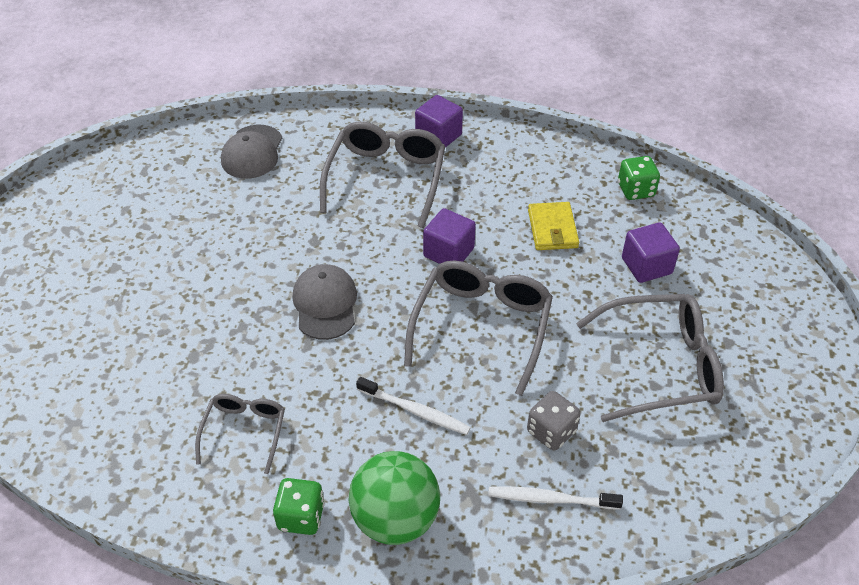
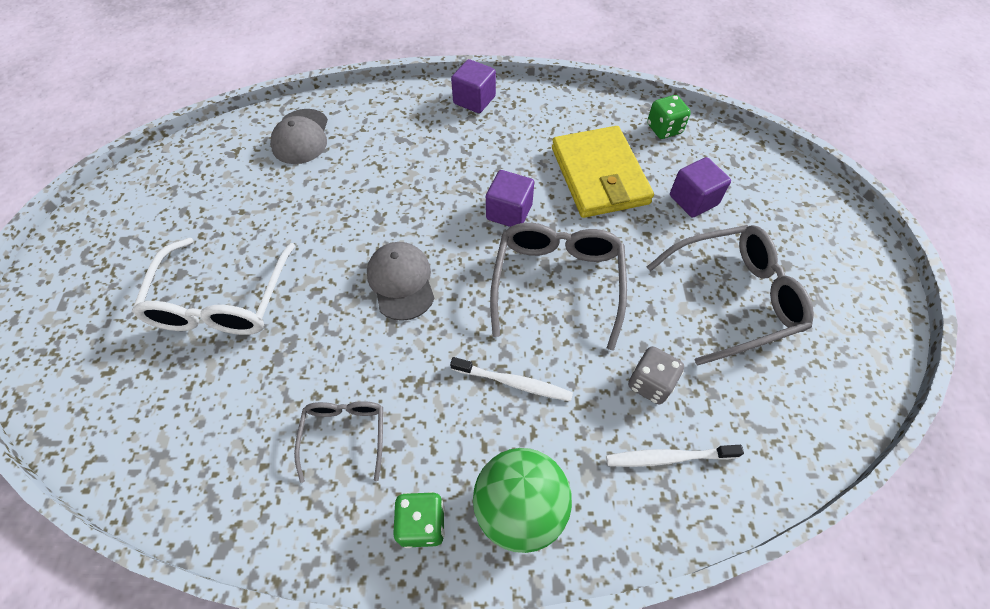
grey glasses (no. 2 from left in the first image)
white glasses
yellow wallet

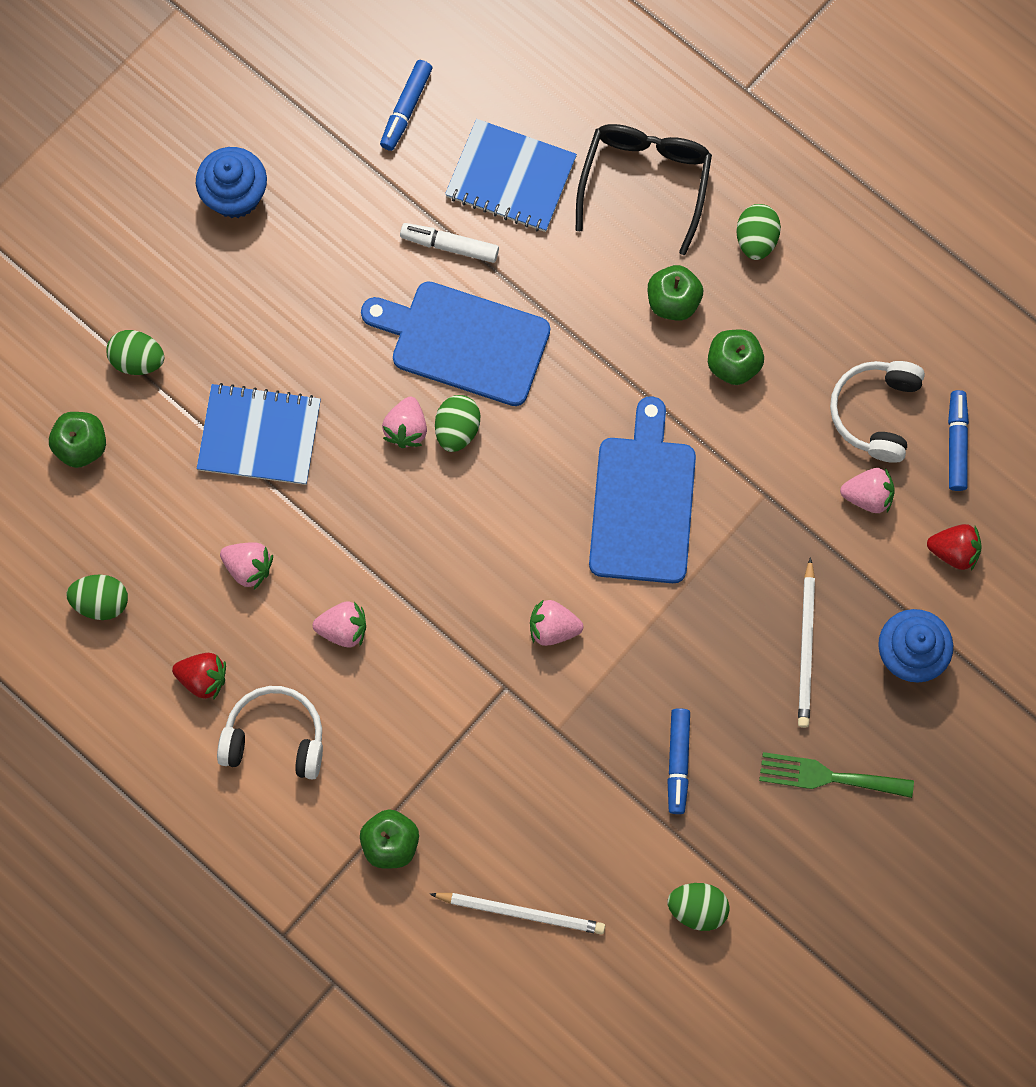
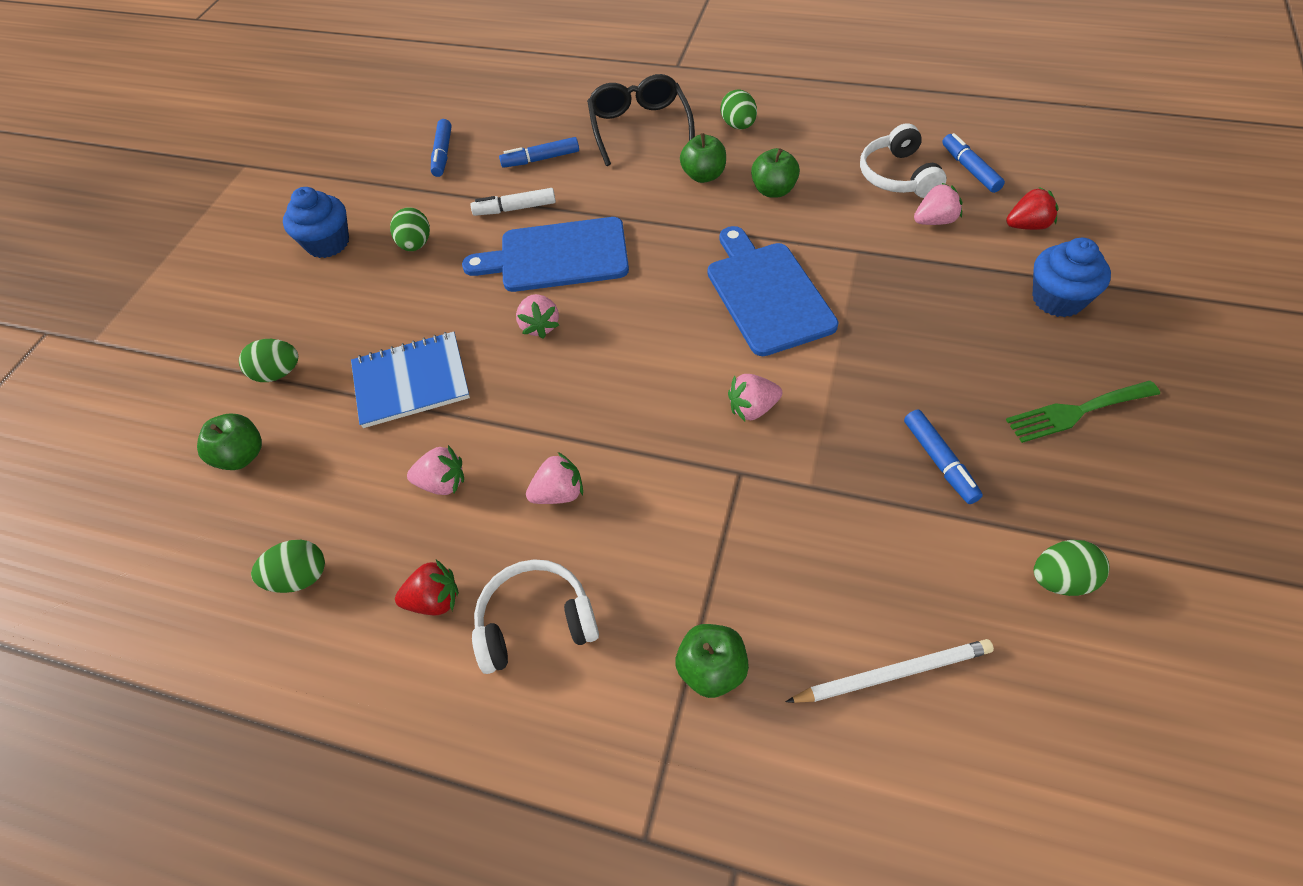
white pencil (no. 2 from left in the first image)
green egg (no. 3 from left)
blue marker (no. 2 from left)

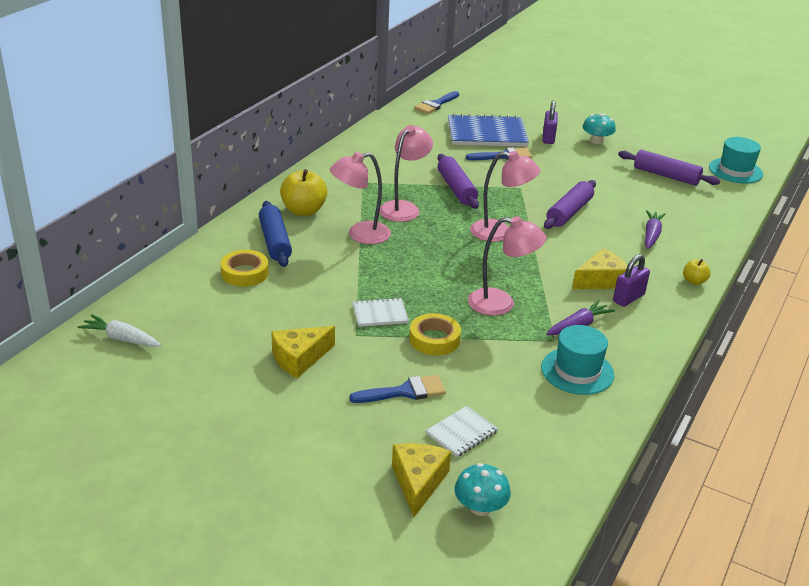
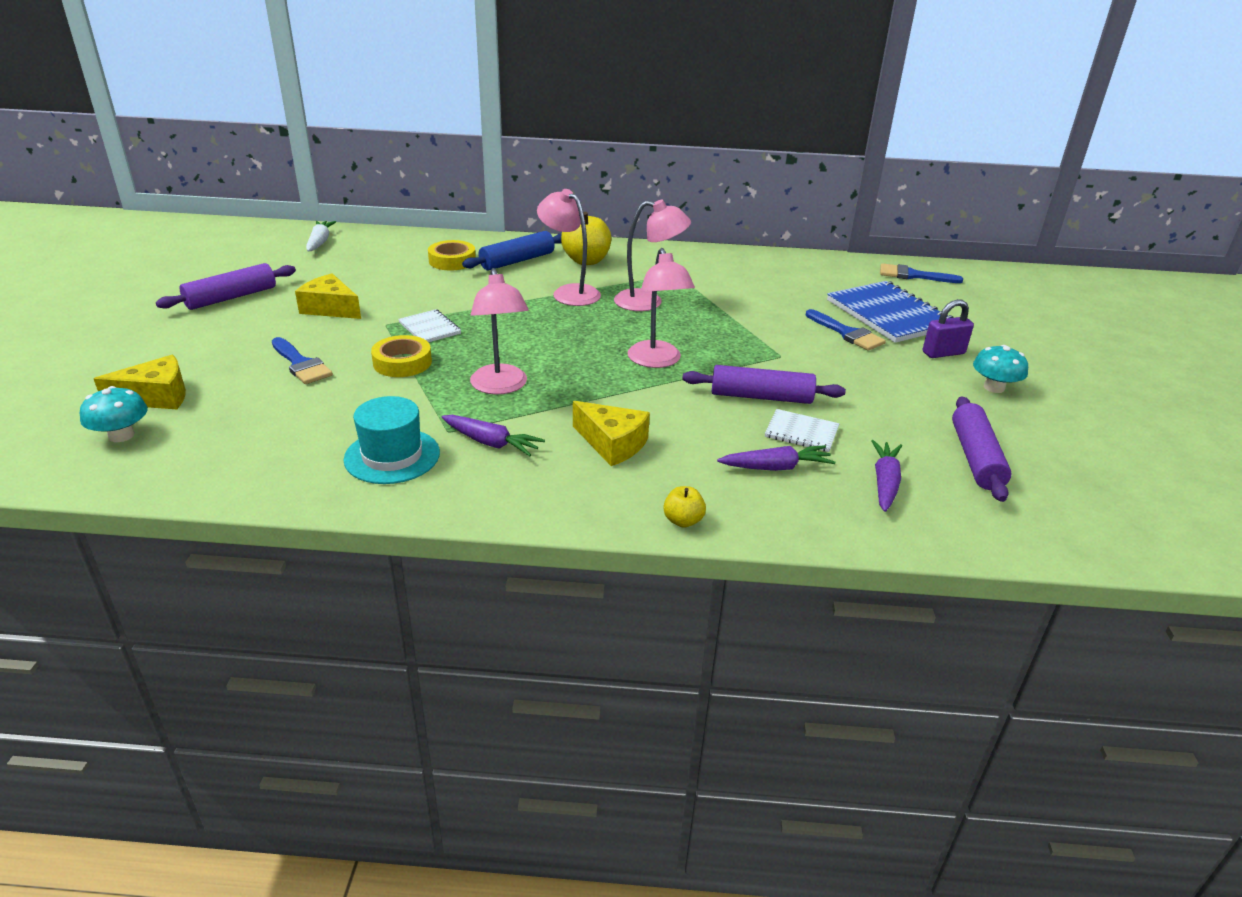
purple padlock (no. 2 from left in the first image)
turquoise hat (no. 2 from left in the first image)
purple carrot (no. 3 from left)
white notebook (no. 2 from left)
purple rolling pin (no. 1 from left)

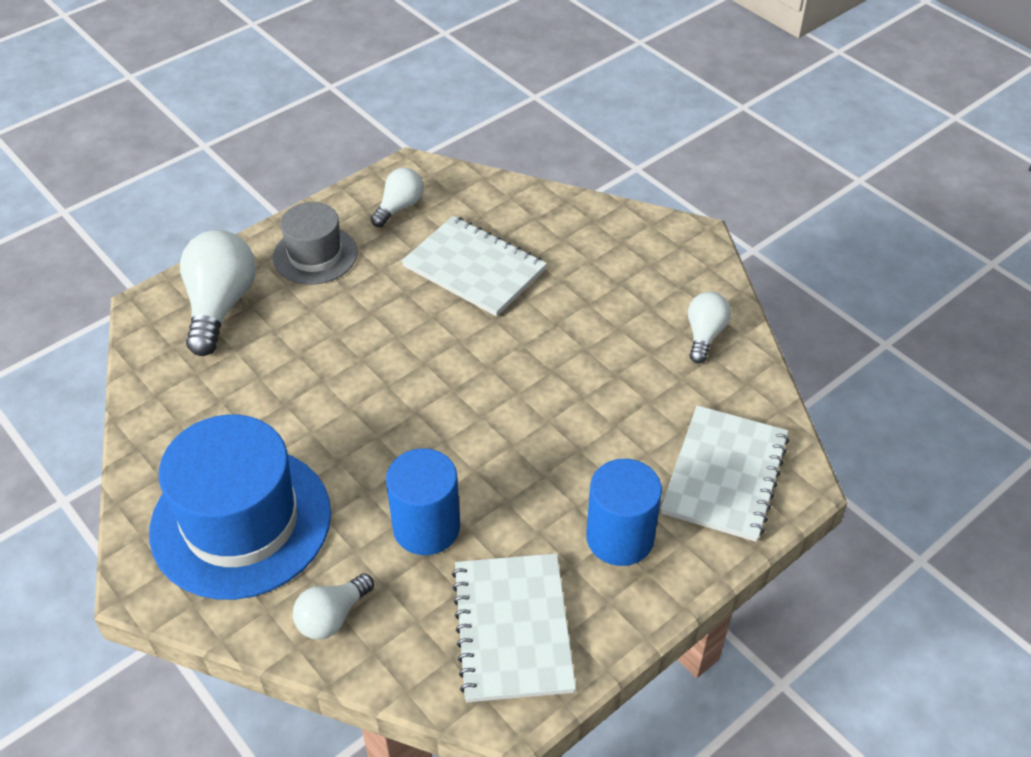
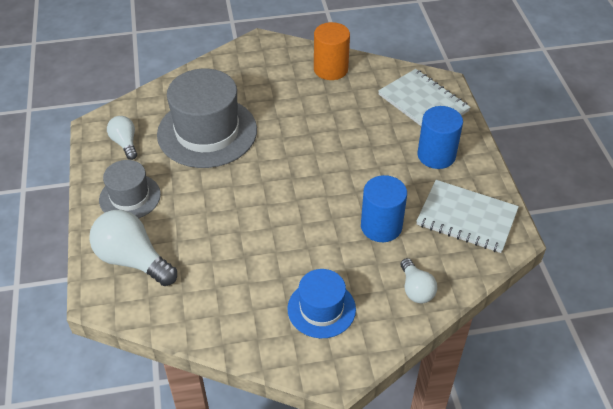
grey hat (no. 2 from left)
orange cylinder
blue hat

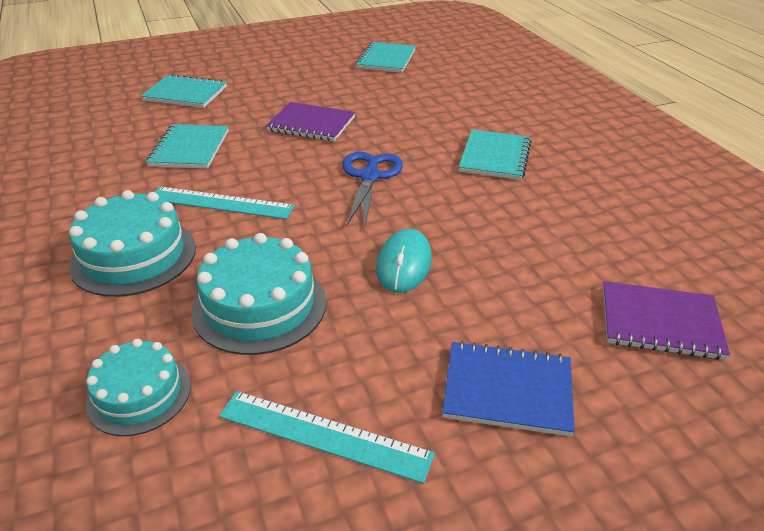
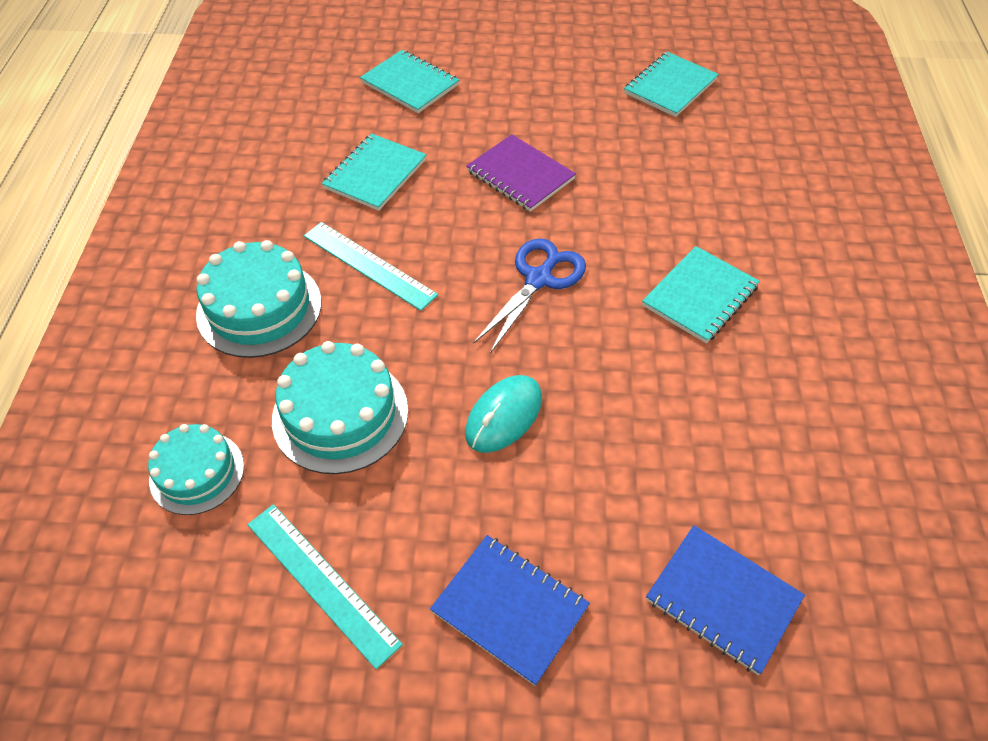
blue notebook (no. 2 from left)

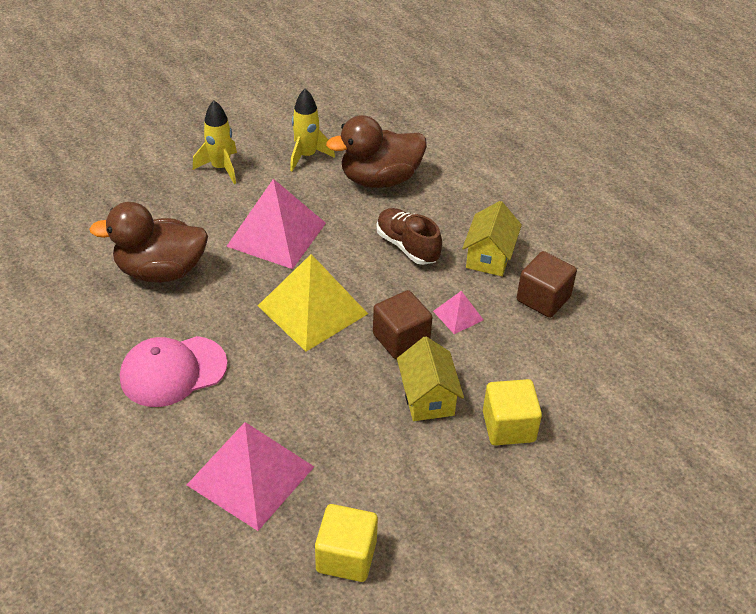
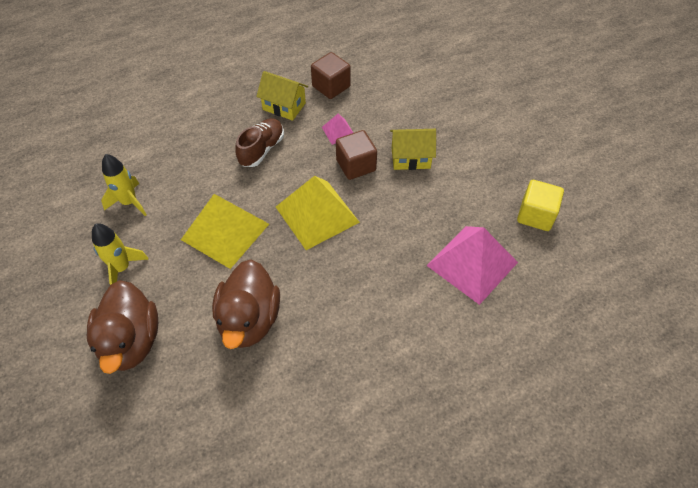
pink cap
yellow cube (no. 2 from left in the first image)
brown duck (no. 1 from left)
yellow pyramid (no. 1 from left)
brown shoe

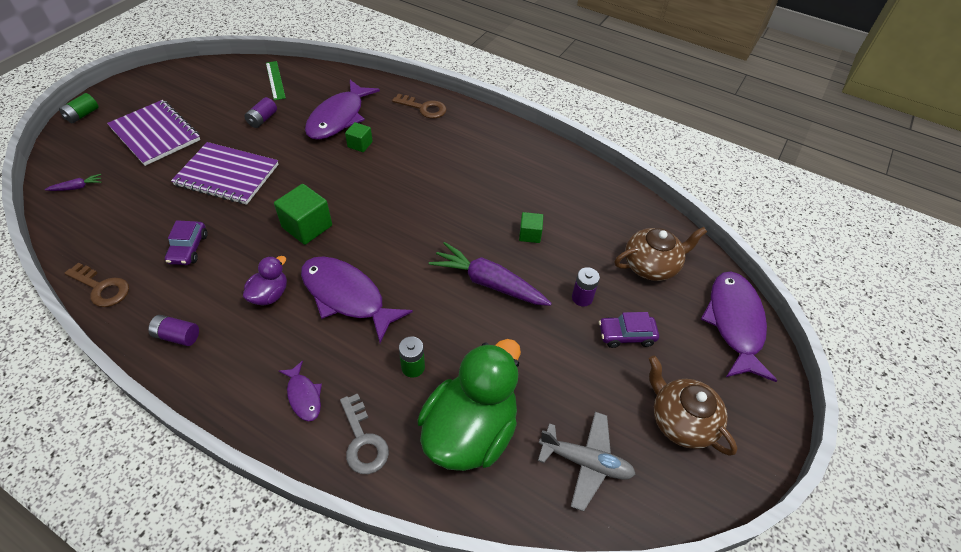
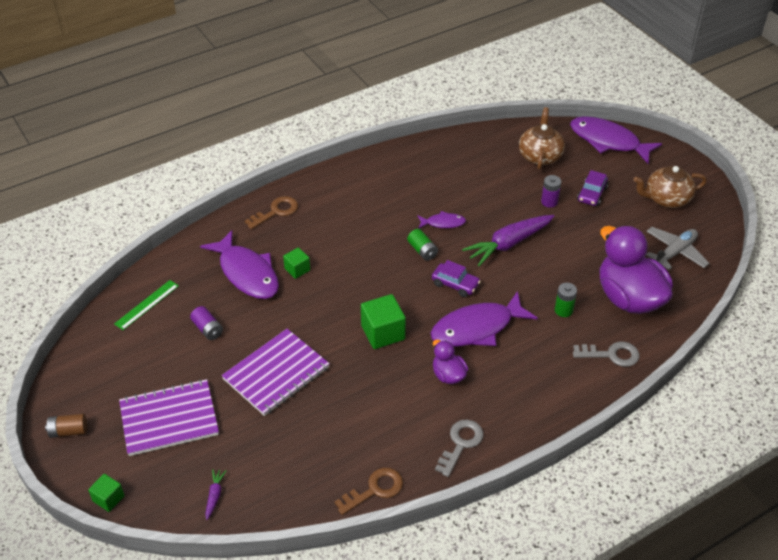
brown battery
green battery (no. 1 from left)
purple car (no. 1 from left)
purple fish (no. 2 from left)
green cube (no. 1 from left)
grey key (no. 1 from left)
purple duck (no. 2 from left)
green ruler

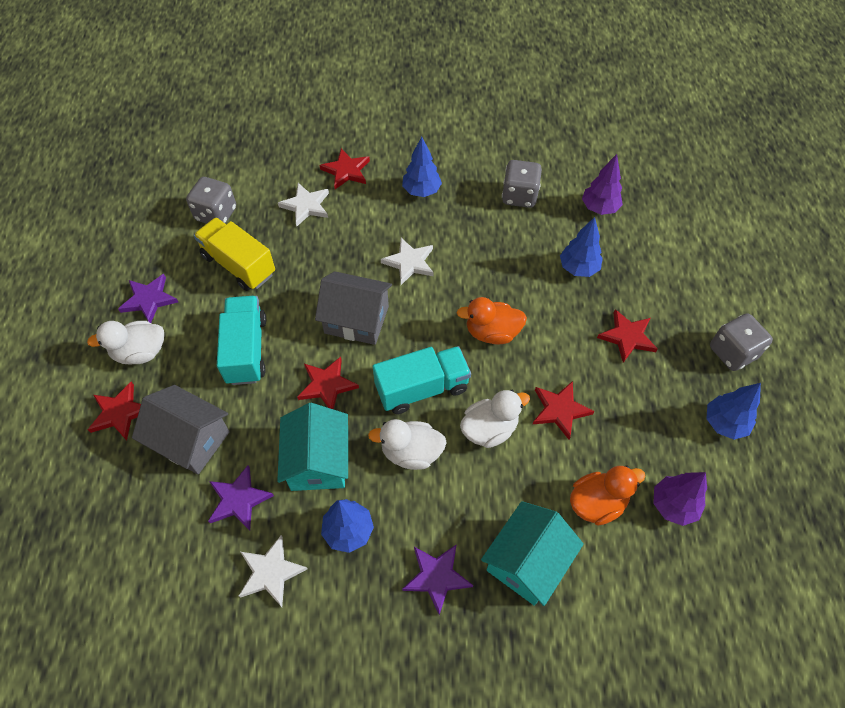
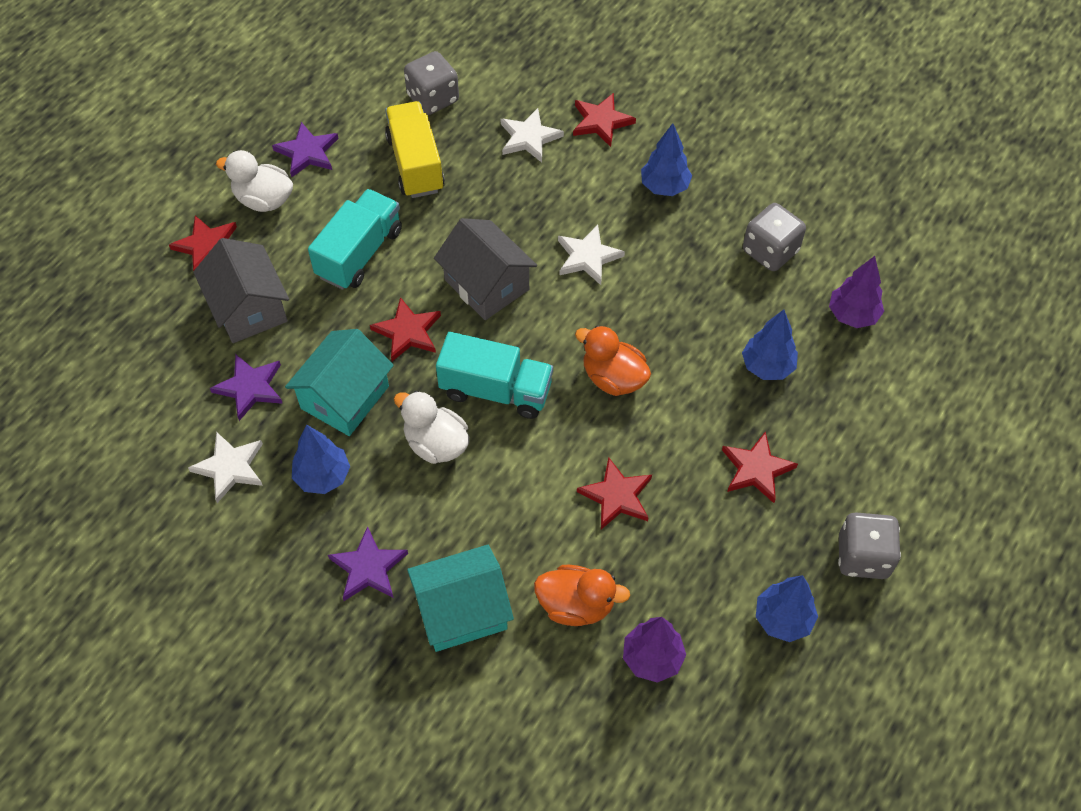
white duck (no. 3 from left in the first image)

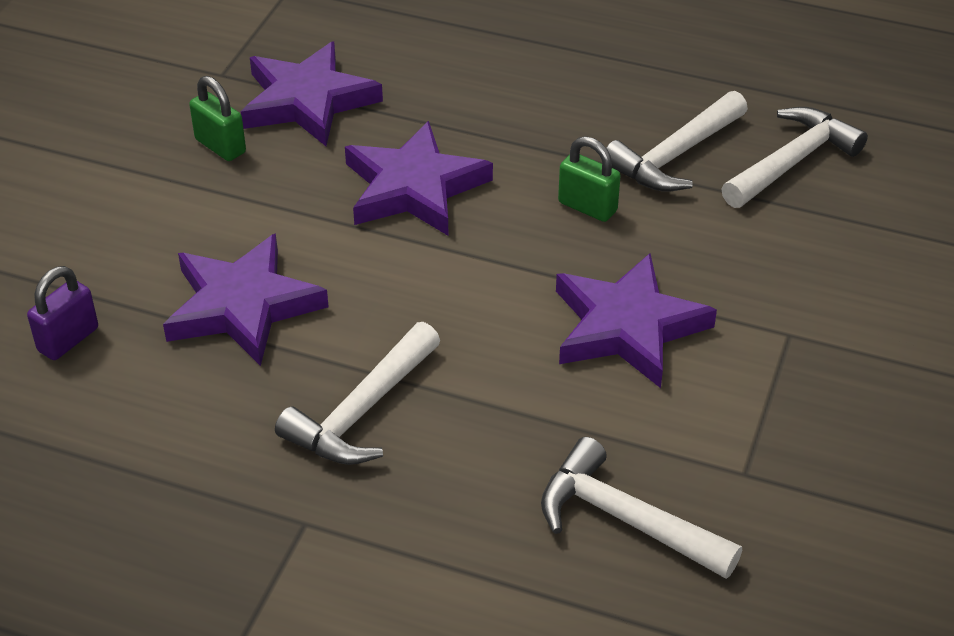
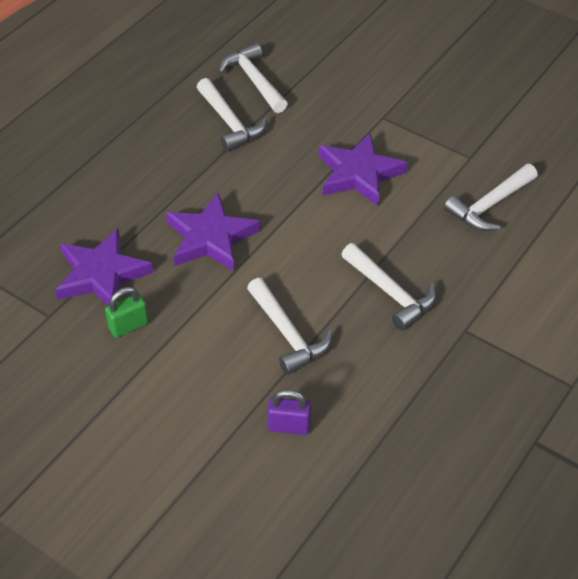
green padlock (no. 2 from left in the first image)
white hammer (no. 3 from left)
purple padlock

